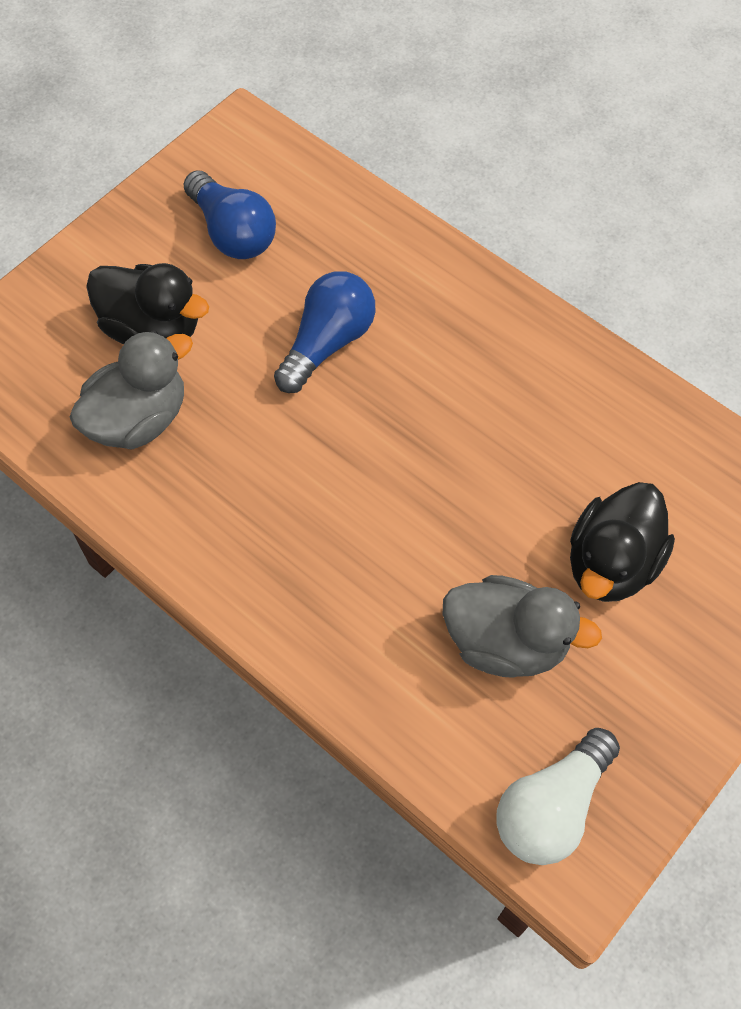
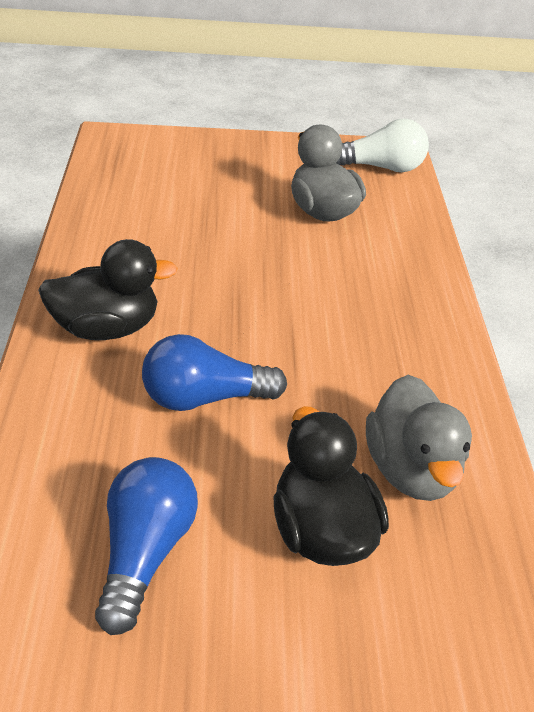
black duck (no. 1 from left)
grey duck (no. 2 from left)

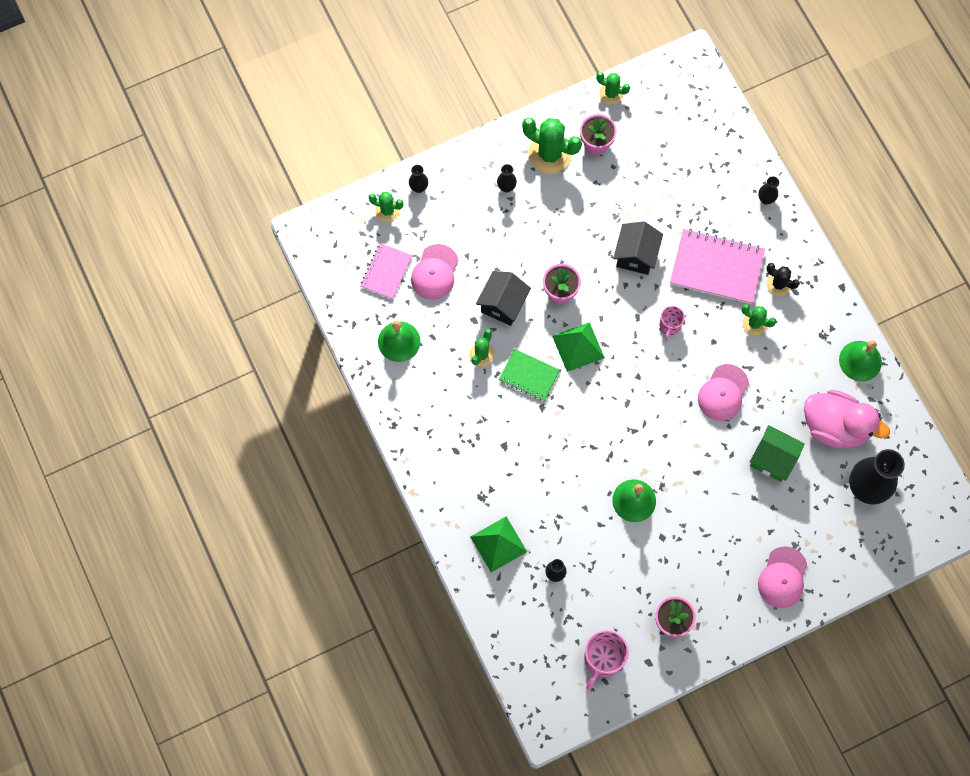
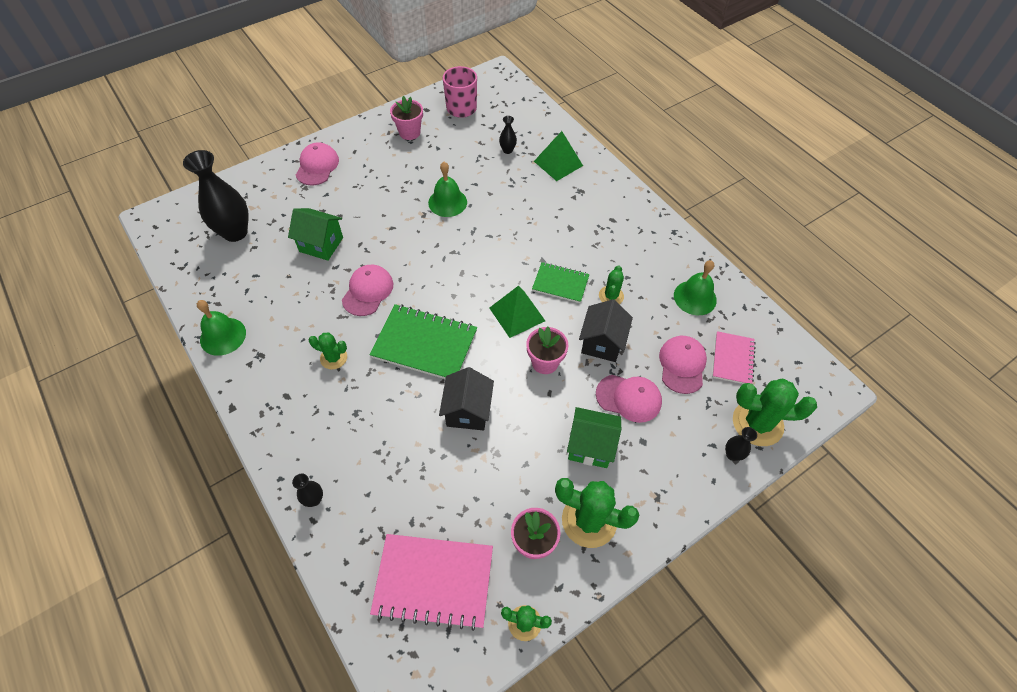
black vase (no. 2 from left in the first image)
black cactus
pink duck
green house (no. 2 from left)
pink cap (no. 3 from left)
pink notebook (no. 1 from left)
green notebook (no. 1 from left)
green cactus (no. 5 from left)

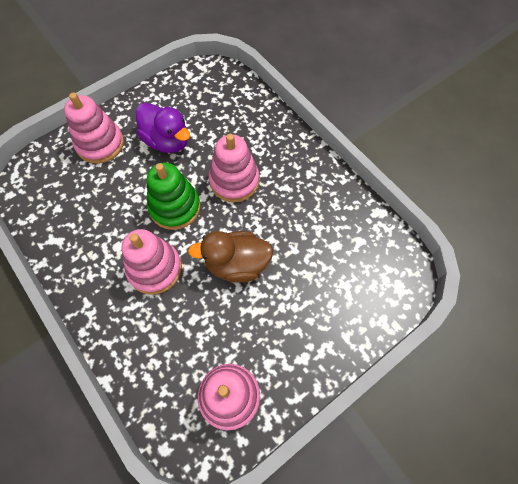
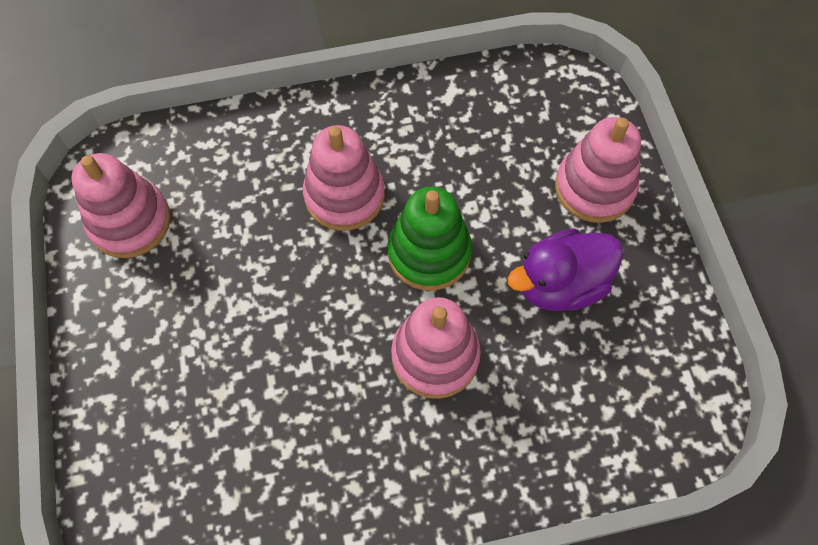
brown duck

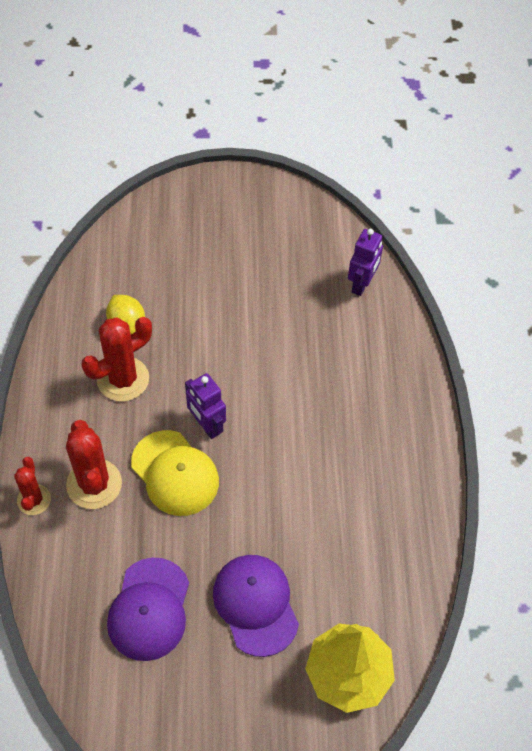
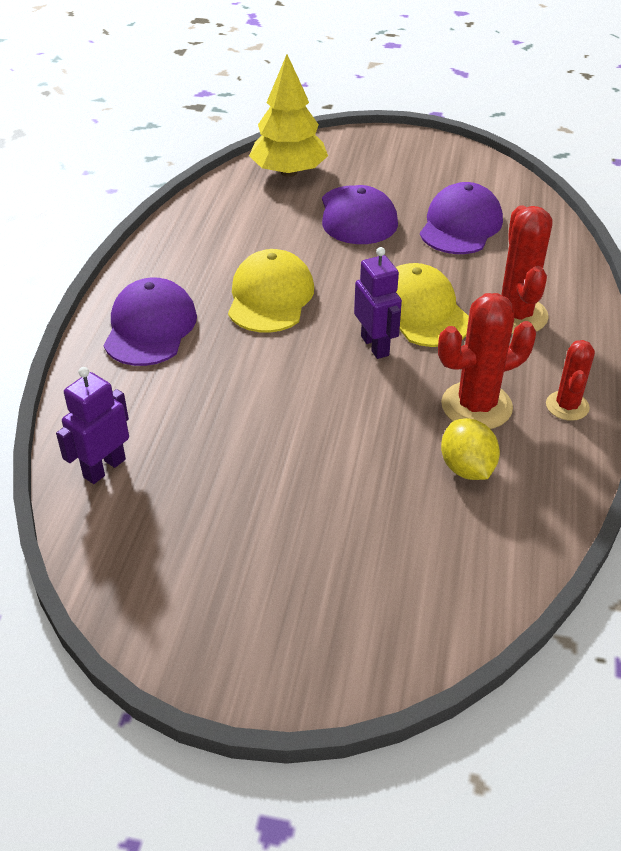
purple cap (no. 1 from left)
yellow cap (no. 1 from left)
red cactus (no. 3 from left)

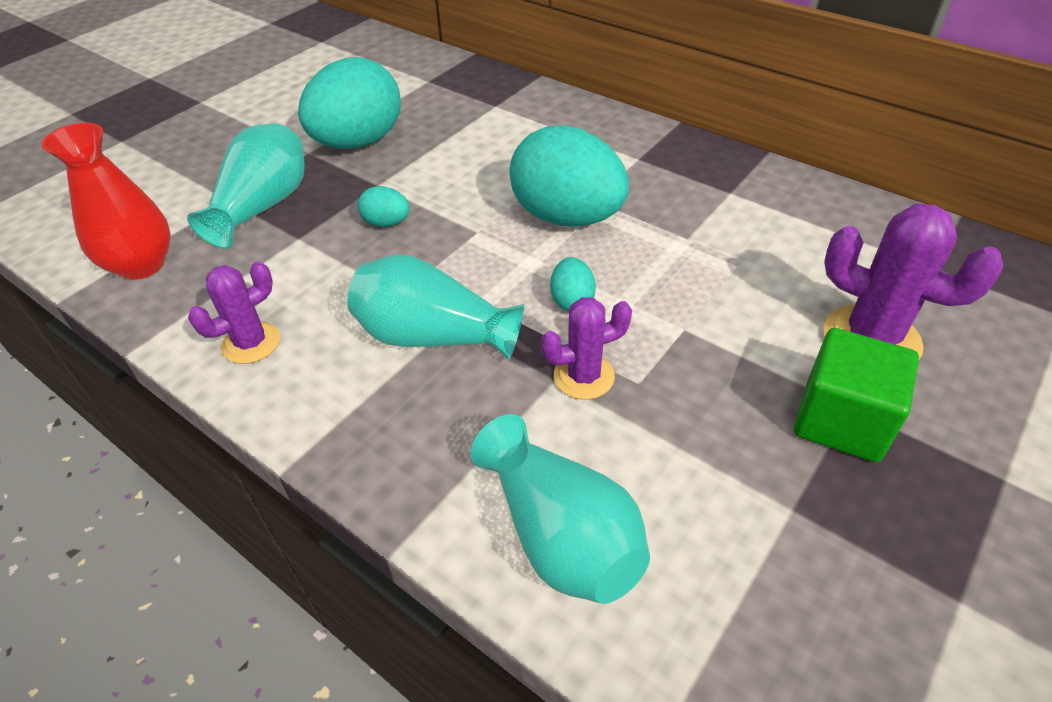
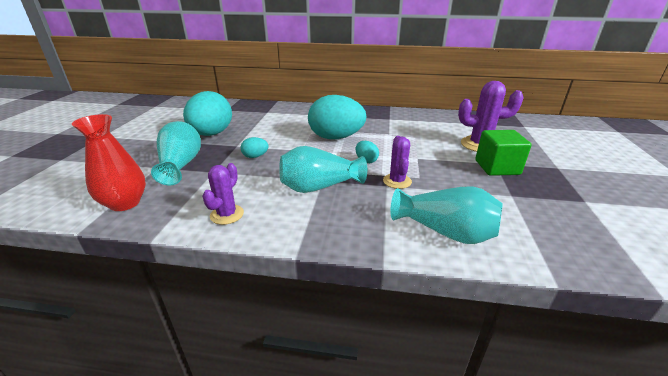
purple cactus (no. 2 from left)

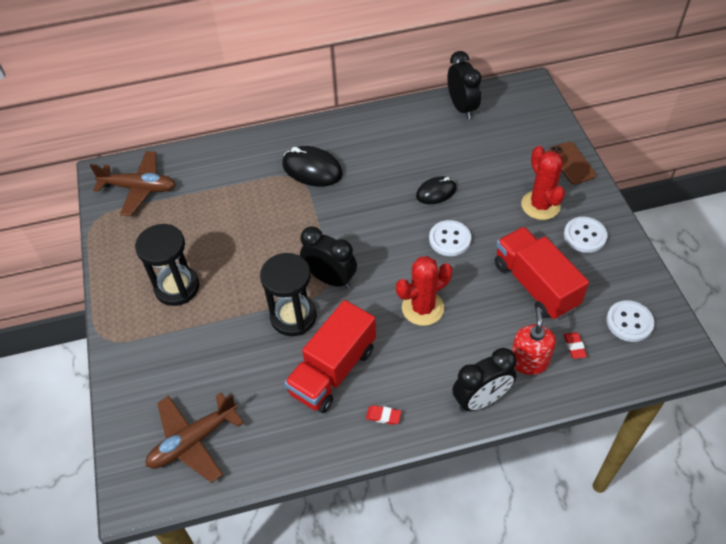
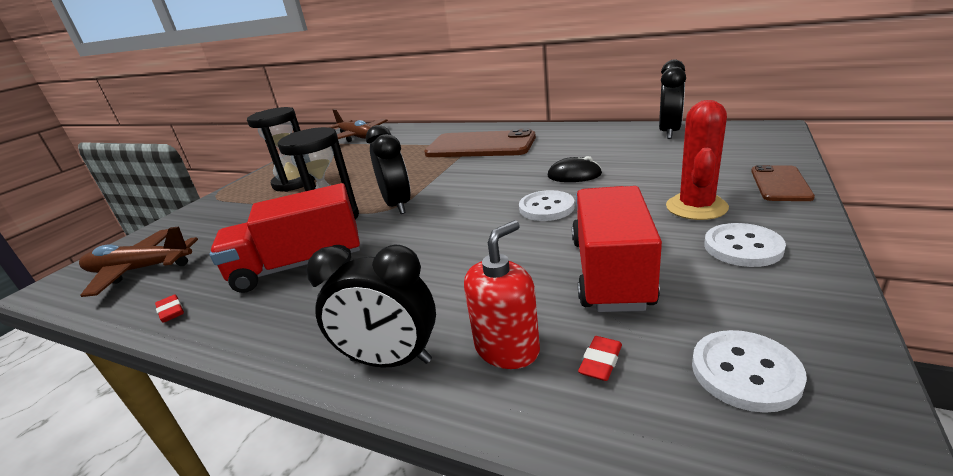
red cactus (no. 1 from left in the first image)
red eraser (no. 1 from left)
brown phone (no. 1 from left)

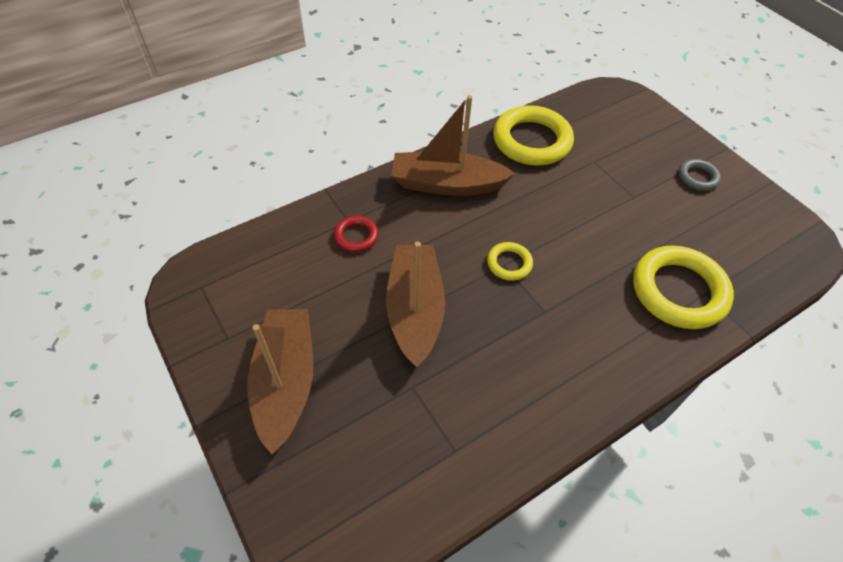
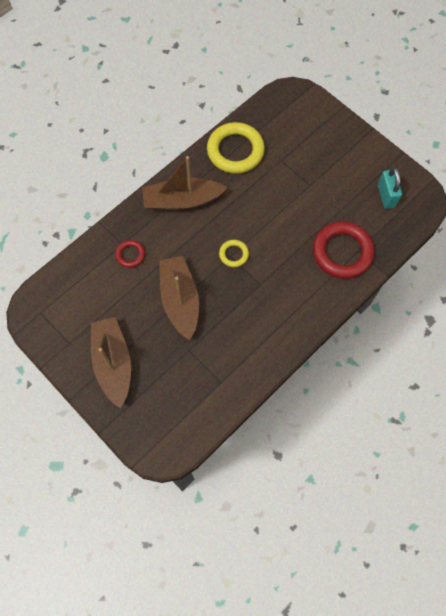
grey ring
turquoise padlock
red ring (no. 2 from left)

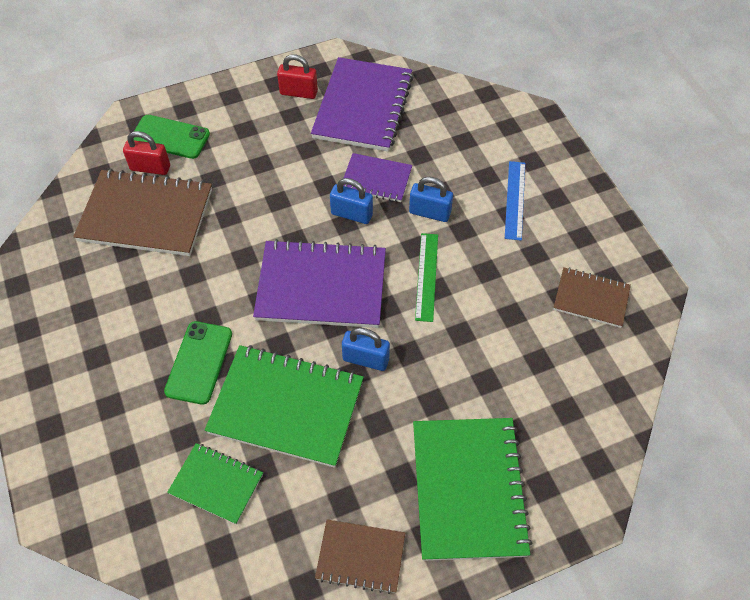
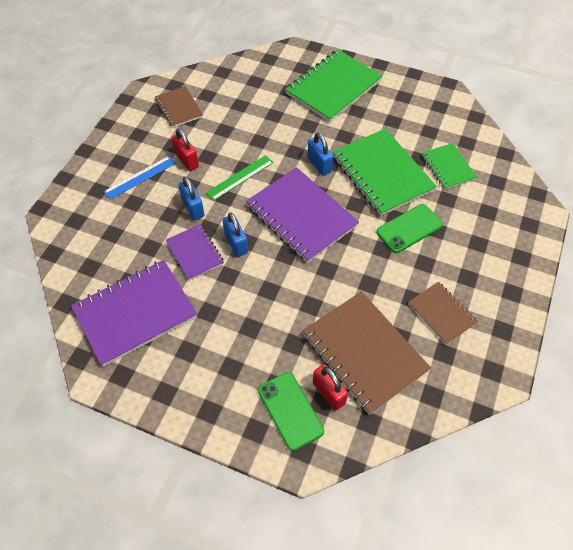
red padlock (no. 1 from left)
brown notebook (no. 3 from left)

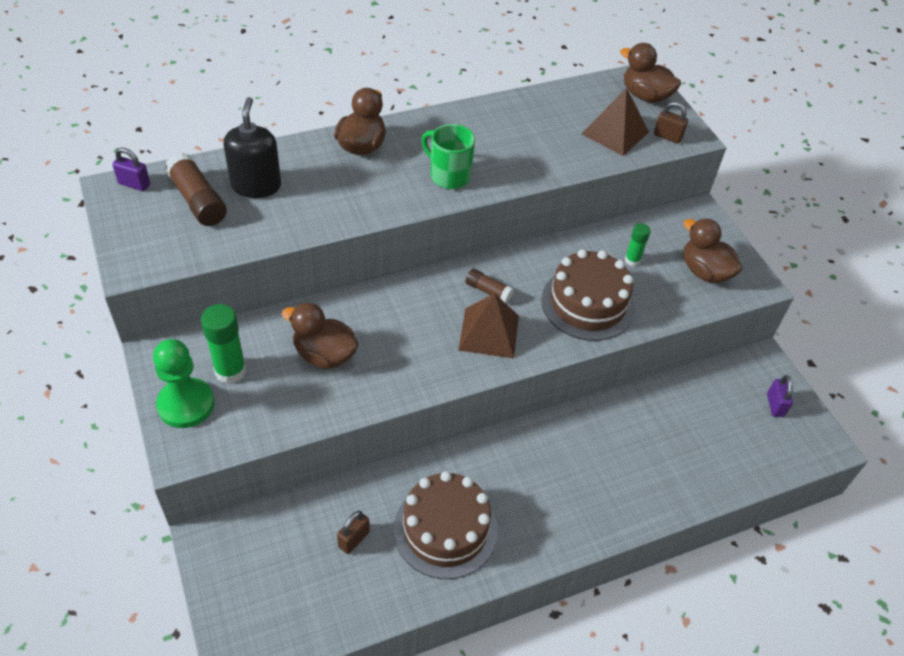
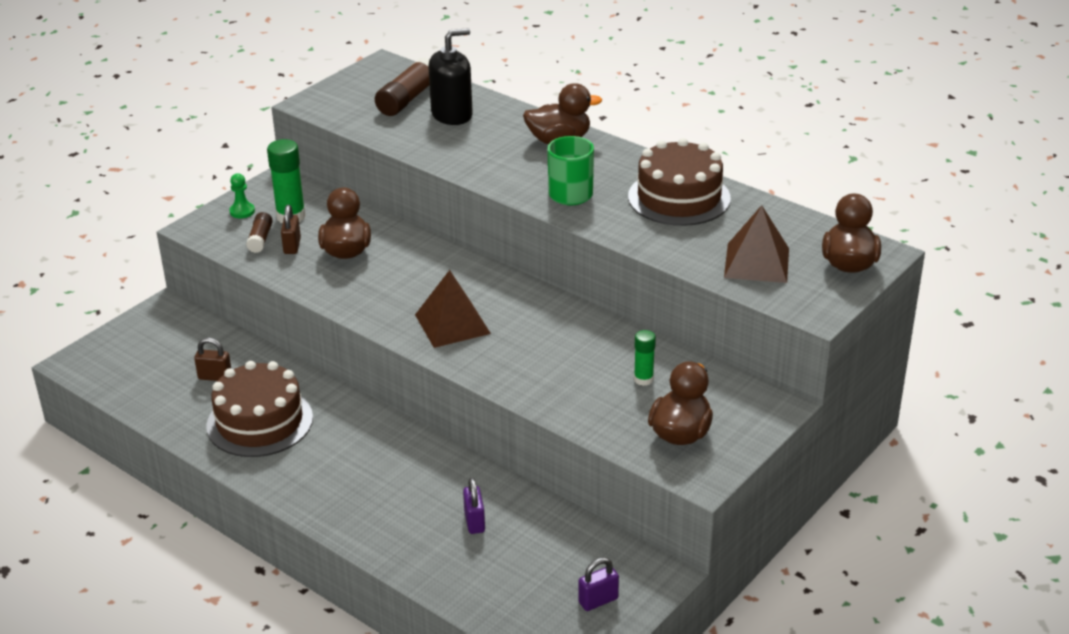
purple padlock (no. 1 from left)
brown glue stick (no. 1 from left)
brown cake (no. 2 from left)
brown padlock (no. 2 from left)
green pawn

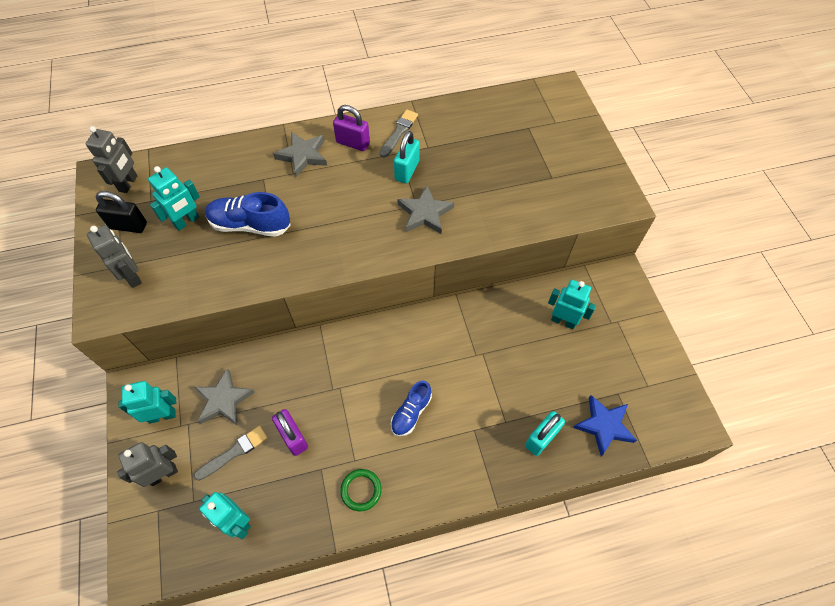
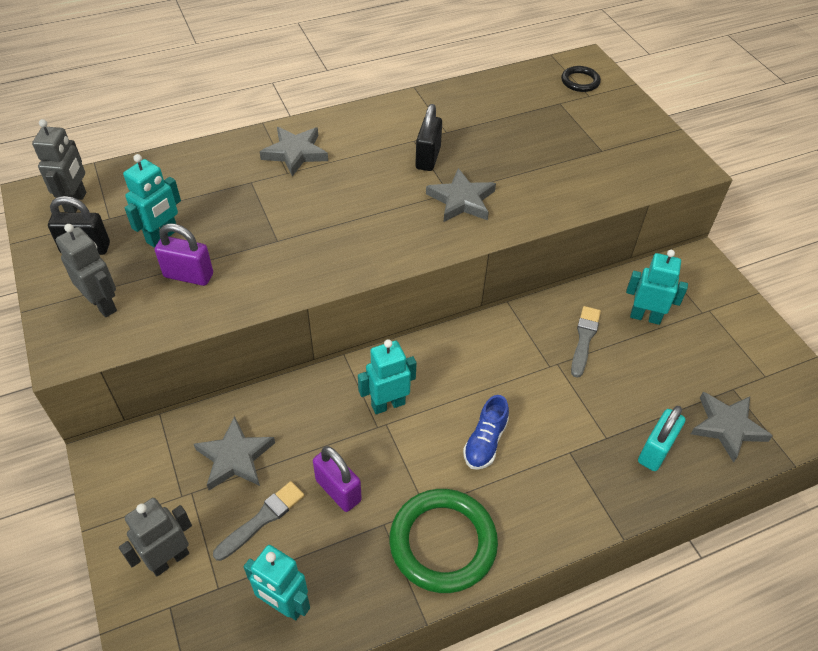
blue shoe (no. 1 from left in the first image)
black ring
turquoise robot (no. 3 from left)
purple padlock (no. 1 from left)
grey brush (no. 2 from left)
black padlock (no. 2 from left)
grey star (no. 4 from left)
green ring

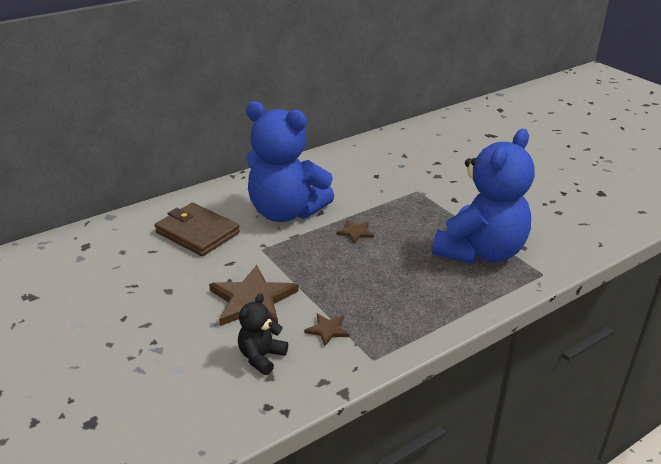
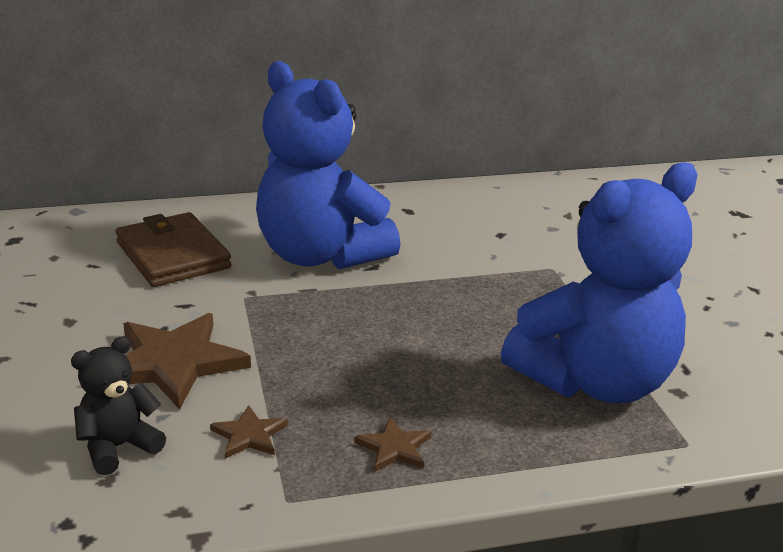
brown star (no. 3 from left)

